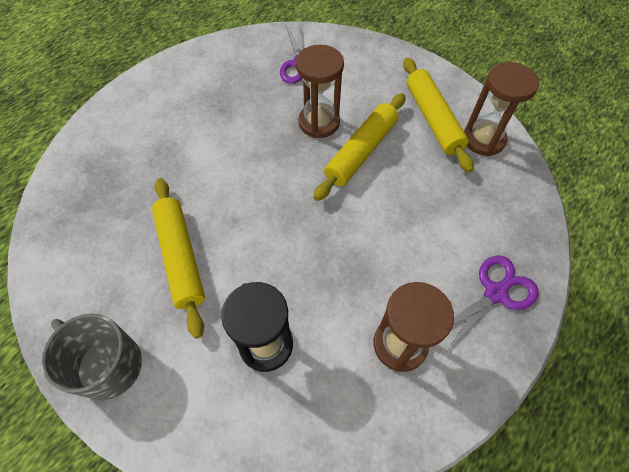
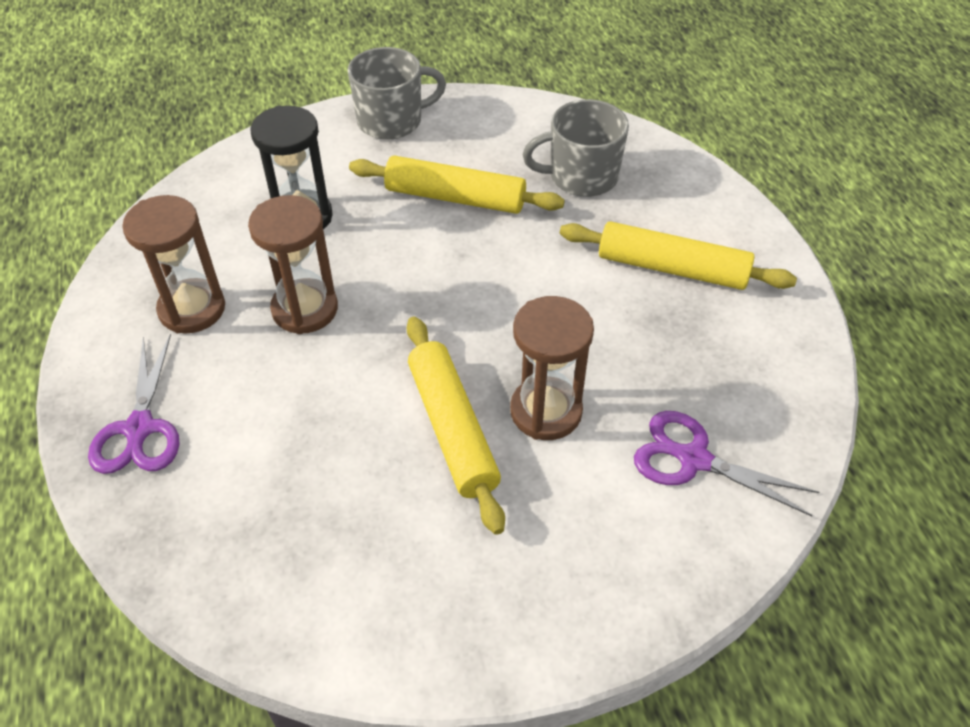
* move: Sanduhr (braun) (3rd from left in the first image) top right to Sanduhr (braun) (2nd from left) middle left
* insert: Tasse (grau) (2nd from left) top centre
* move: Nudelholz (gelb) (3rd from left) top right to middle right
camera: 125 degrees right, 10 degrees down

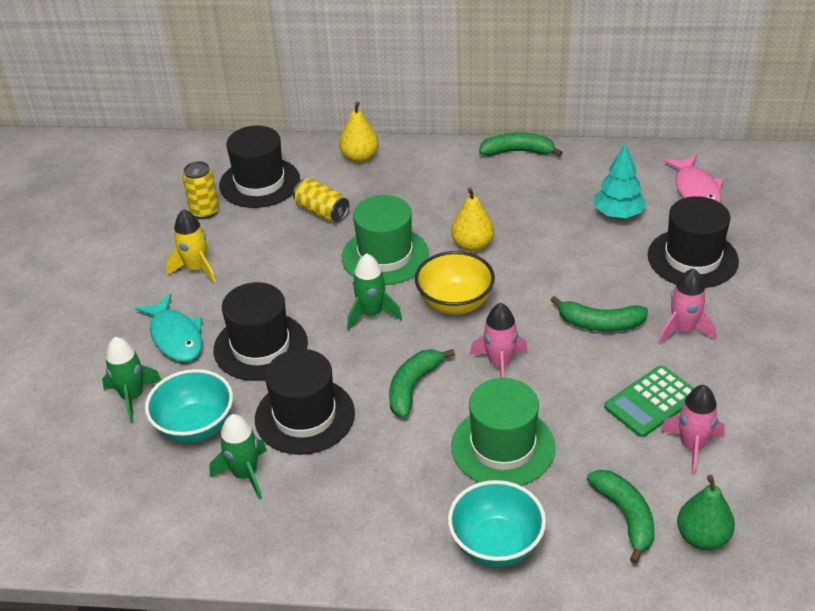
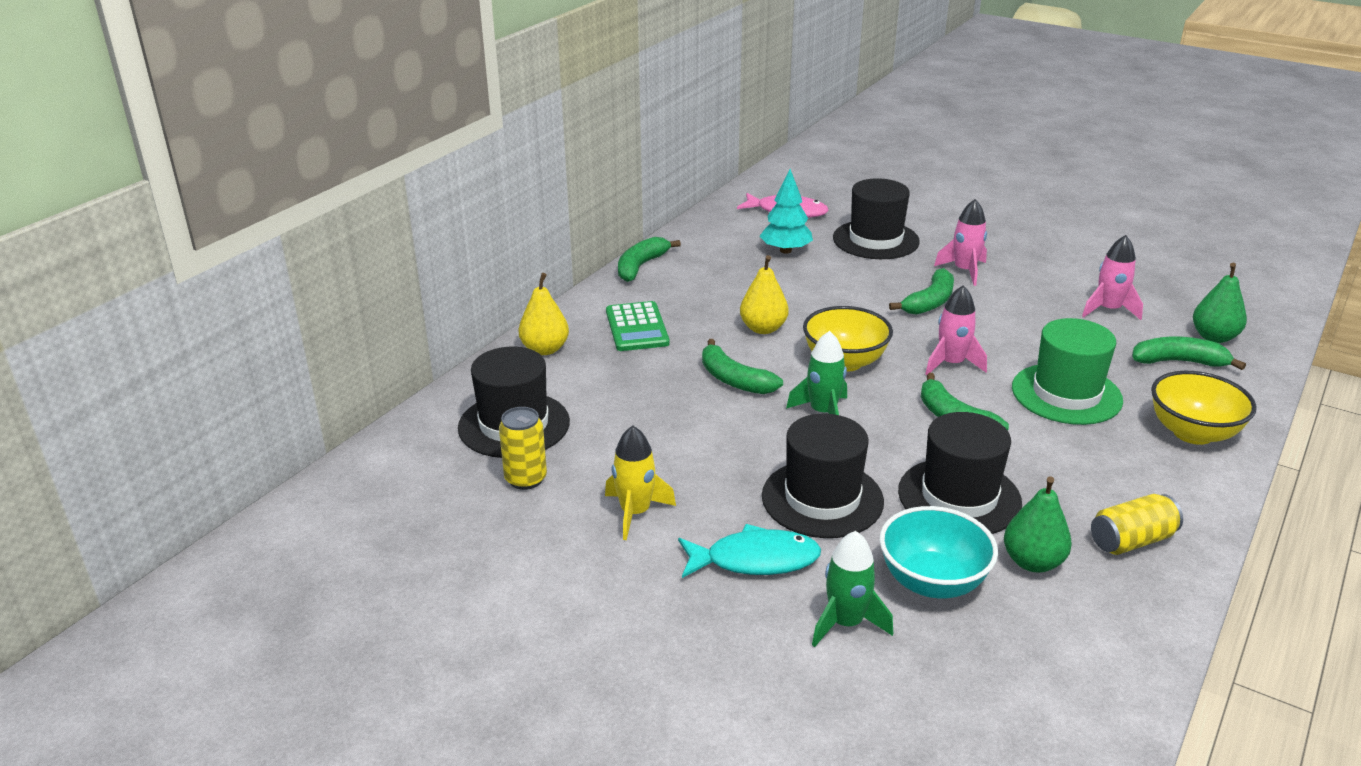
* move: Taschenrechner (grün) middle right to centre
* replace: Hut (grün) (1st from left) centre to Banane (grün) (2nd from left) centre
* replace: Rakete (grün) (2nd from left) bottom left to Birne (grün) (1st from left) bottom right
* move: Dose (gelb) (2nd from left) top centre to bottom right
* recolor: Schüssel (türkis) (2nd from left) bottom centre to Schüssel (gelb) (2nd from left) middle right
camera: 65 degrees left, 10 degrees down

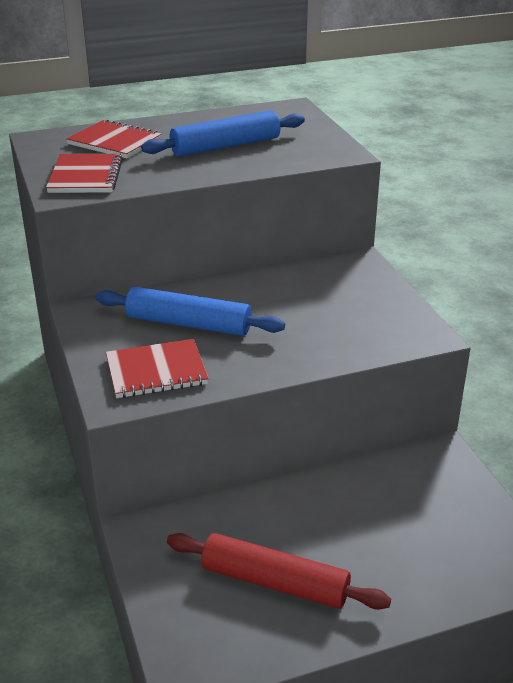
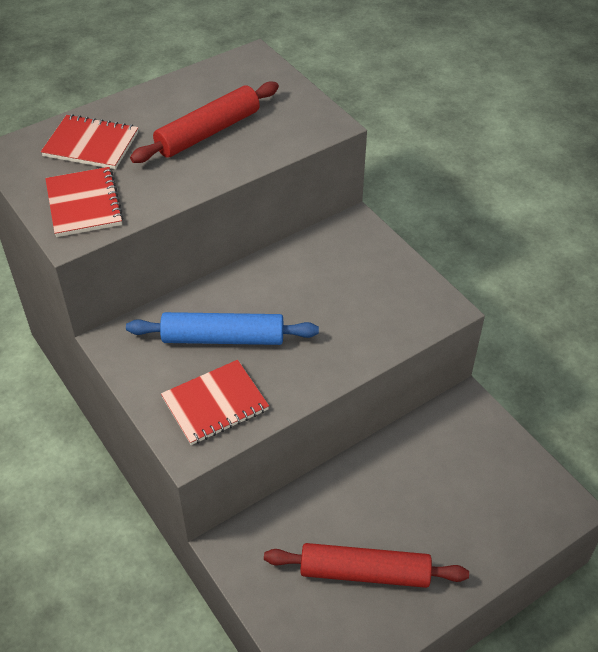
* recolor: Nudelholz (blau) (2nd from left) top centre to Nudelholz (rot) (1st from left) top centre
camera: 15 degrees left, 15 degrees up

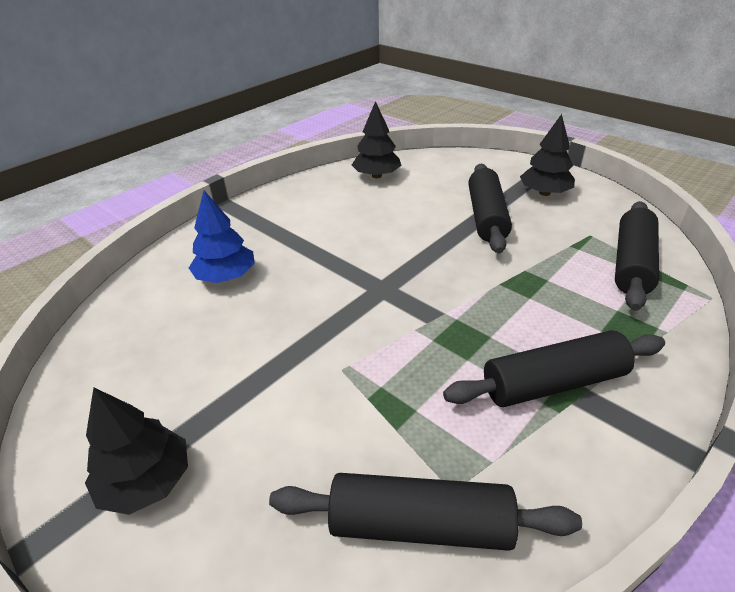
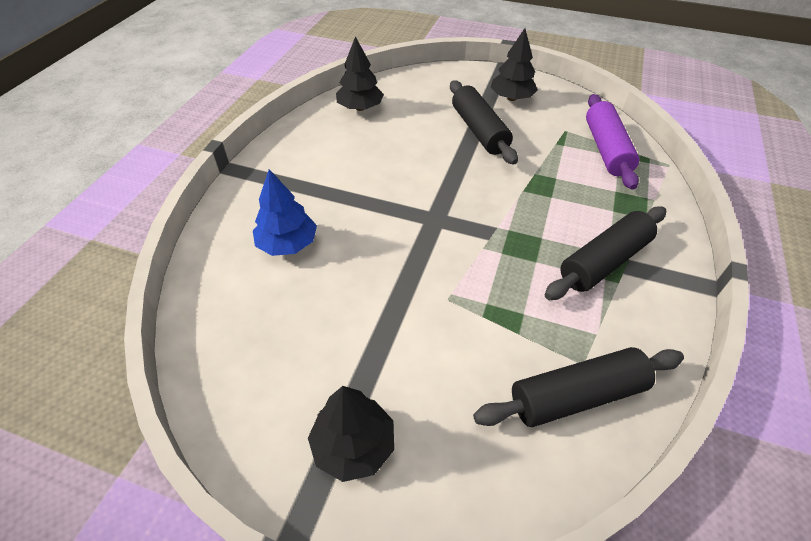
* recolor: Nudelholz (schwarz) (4th from left) middle right to Nudelholz (lila) top right
camera: 25 degrees left, 10 degrees up

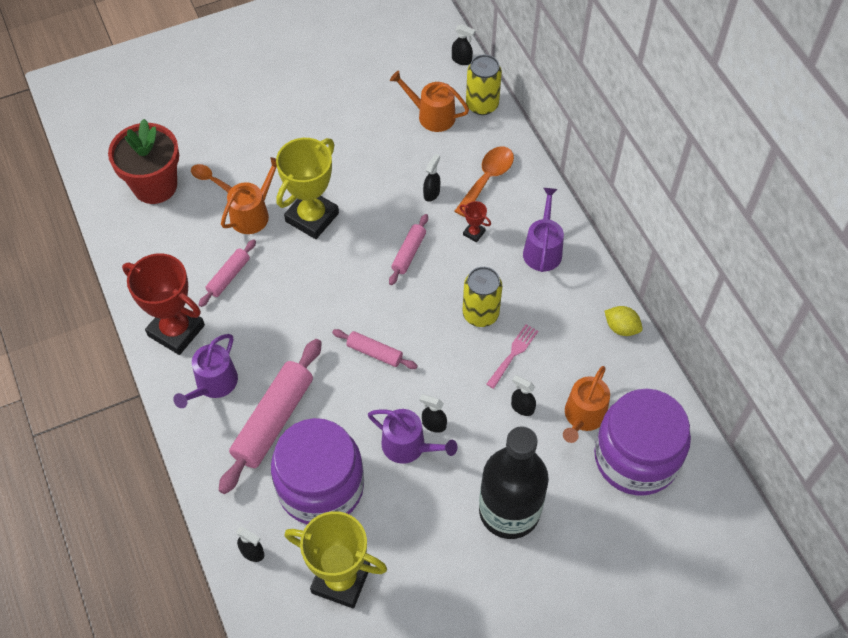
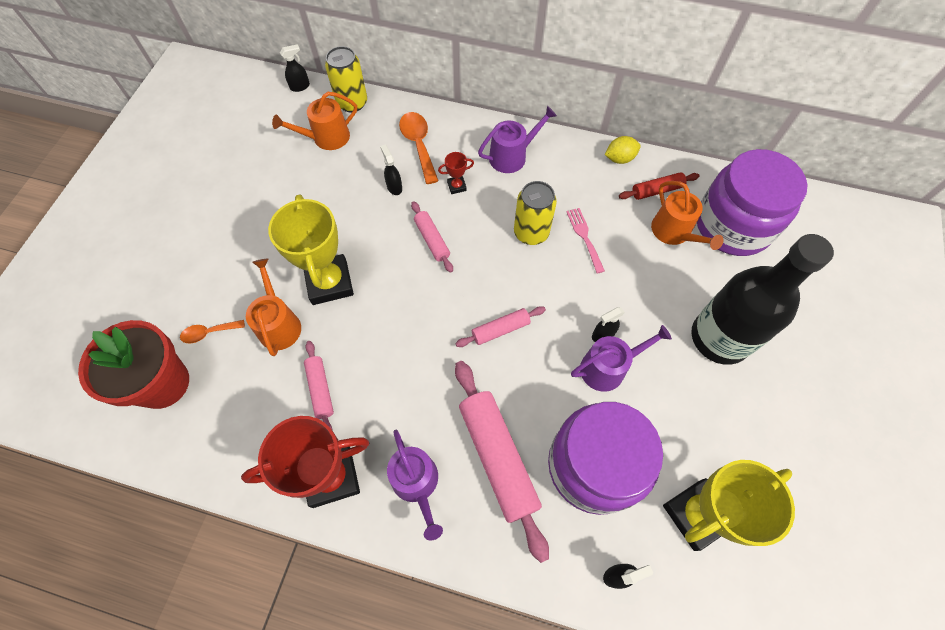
* rotate: Gießkanne (lila) (3rd from left in the first image) centre = top centre 105 degrees clockwise
* insert: Nudelholz (rot) top right
* delete: Sprühflasche (schwarz) (5th from left) centre
camera: 50 degrees left, 5 degrees up

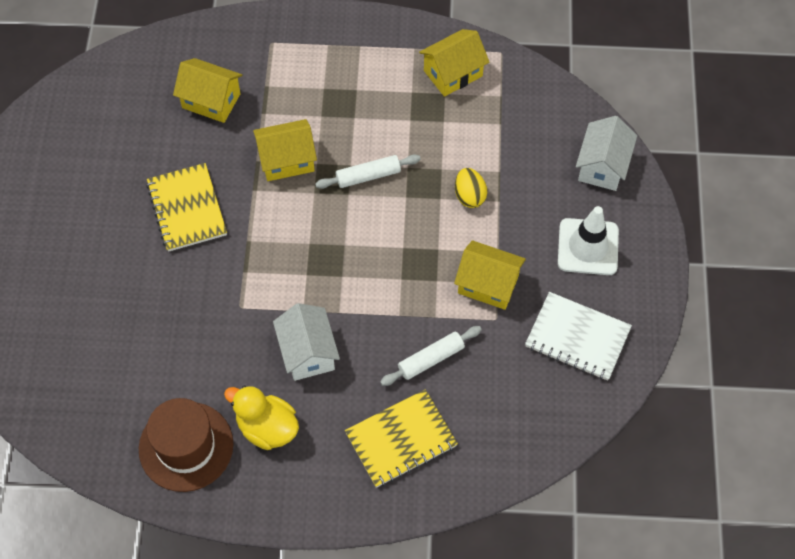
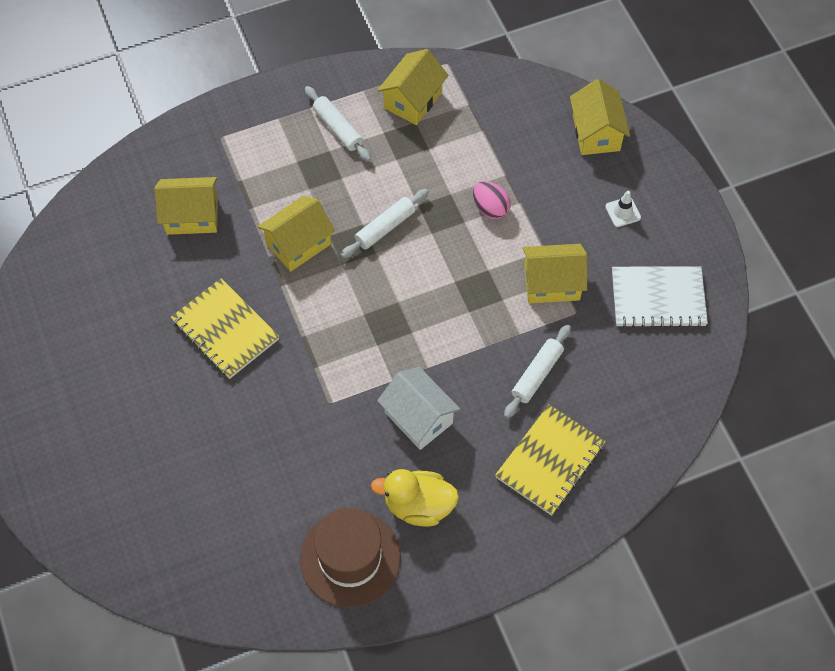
* insert: Nudelholz (weiß) (1st from left) top centre
* recolor: Ei (gelb) centre to Ei (rosa) top centre
* recolor: Haus (weiß) (2nd from left) top right to Haus (gelb) (5th from left) top right
* resize: Leitkegel (weiß) middle right = top right x0.48
camera: 25 degrees left, 0 degrees up

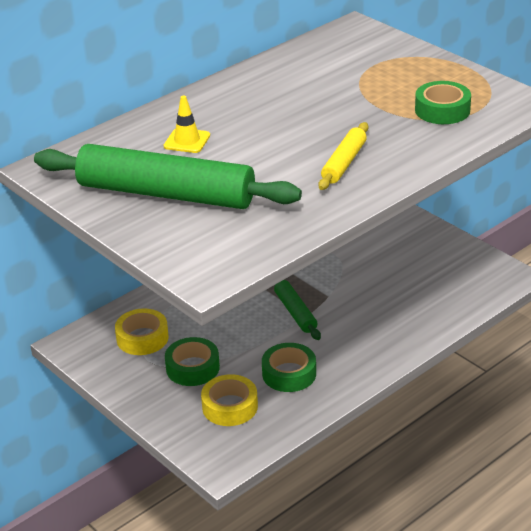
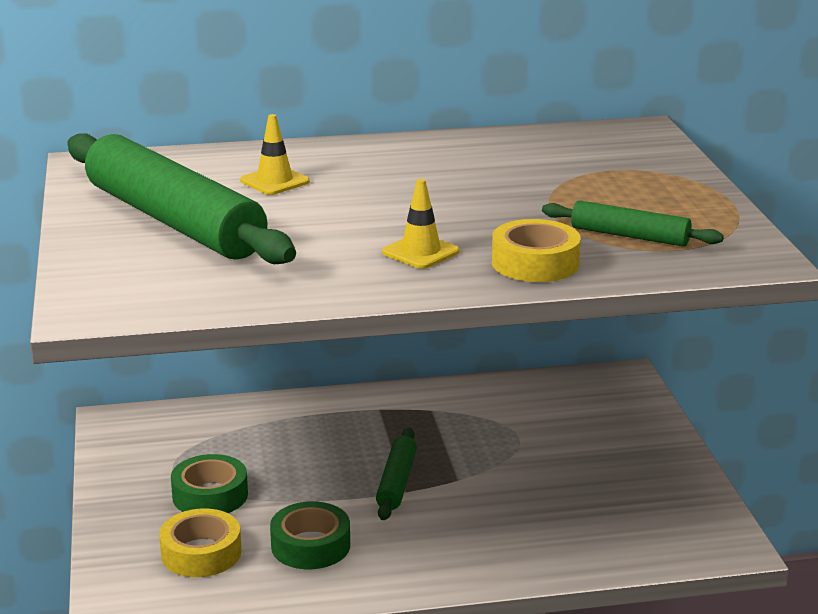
* replace: Nudelholz (gelb) top centre to Leitkegel (gelb) (2nd from left) centre
* move: Klebeband (gelb) (1st from left in the first image) middle left to Klebeband (gelb) (2nd from left) centre
* replace: Klebeband (grün) (3rd from left) top right to Nudelholz (grün) (3rd from left) middle right
camera: 30 degrees right, 10 degrees down

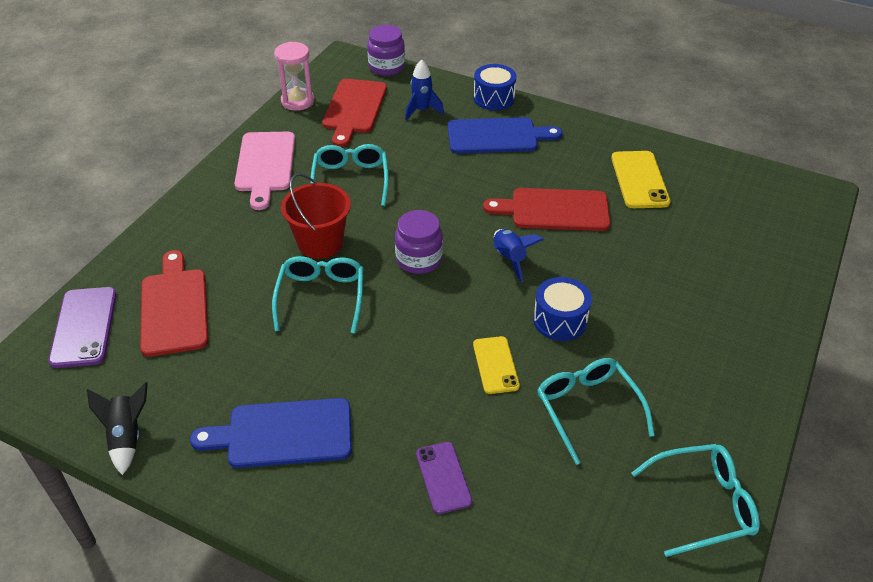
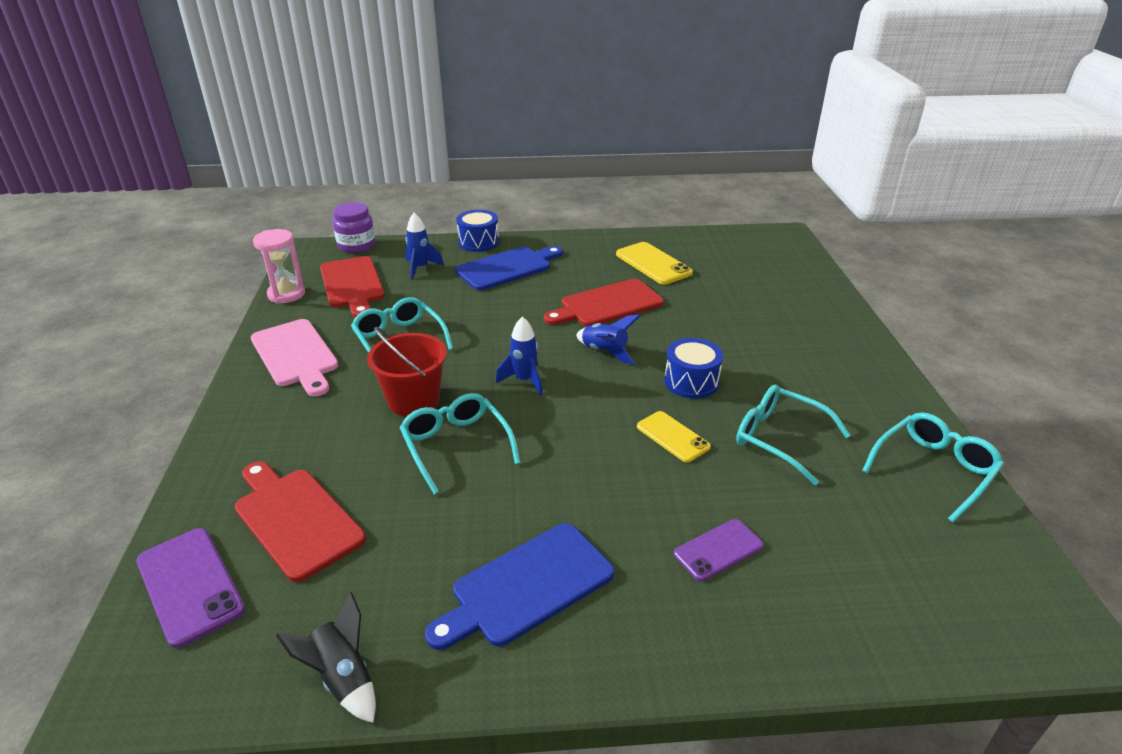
* replace: Einmachglas (lila) (2nd from left) centre to Rakete (blau) (2nd from left) centre
* rotate: Handy (lila) (2nd from left) bottom centre = bottom centre 75 degrees counterclockwise
camera: 30 degrees left, 10 degrees down

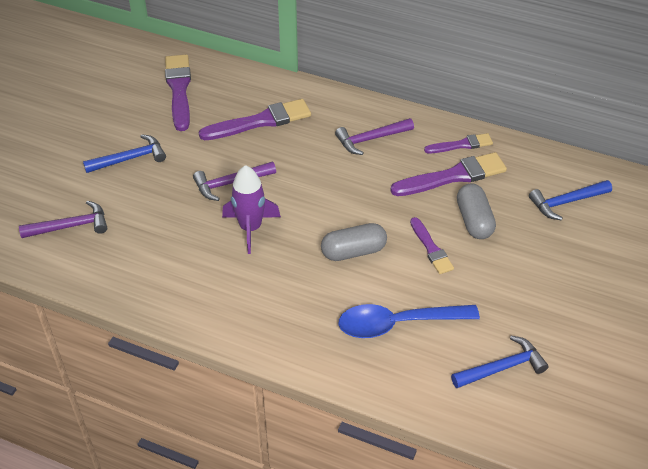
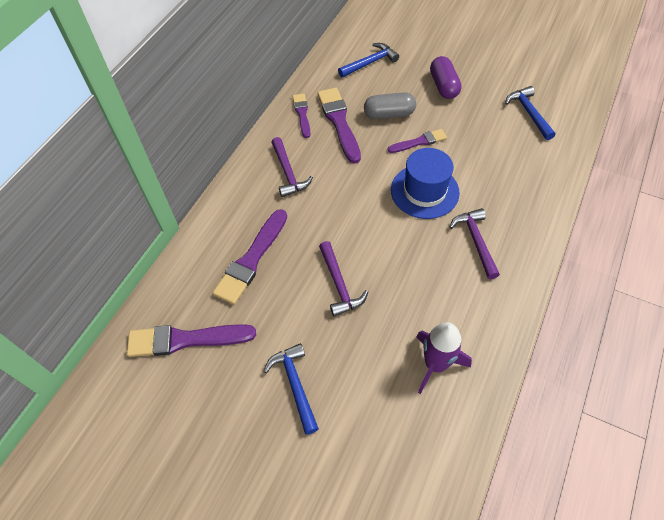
* rotate: Pinsel (lila) (2nd from left) top centre = centre 135 degrees counterclockwise
* rotate: Hammer (blau) (3rd from left in the first image) middle right = top centre 105 degrees counterclockwise
* replace: Kapsel (grau) (1st from left) centre to Hut (blau) centre
* move: Rakete (lila) centre to bottom right
* insert: Kapsel (lila) top right
* move: Hammer (lila) (1st from left in the first image) middle left to Hammer (lila) (3rd from left) middle right
* delete: Löffel (blau) bottom centre
camera: 85 degrees left, 10 degrees up

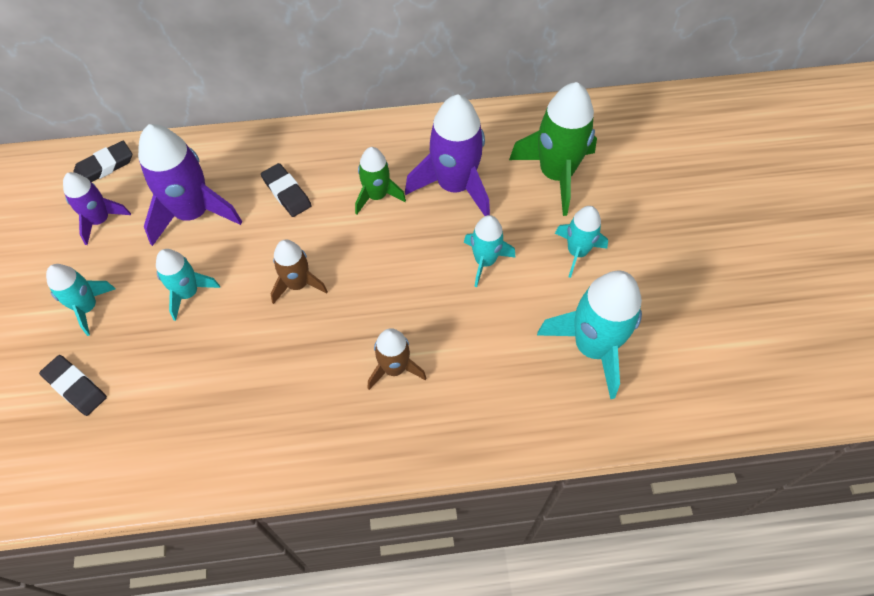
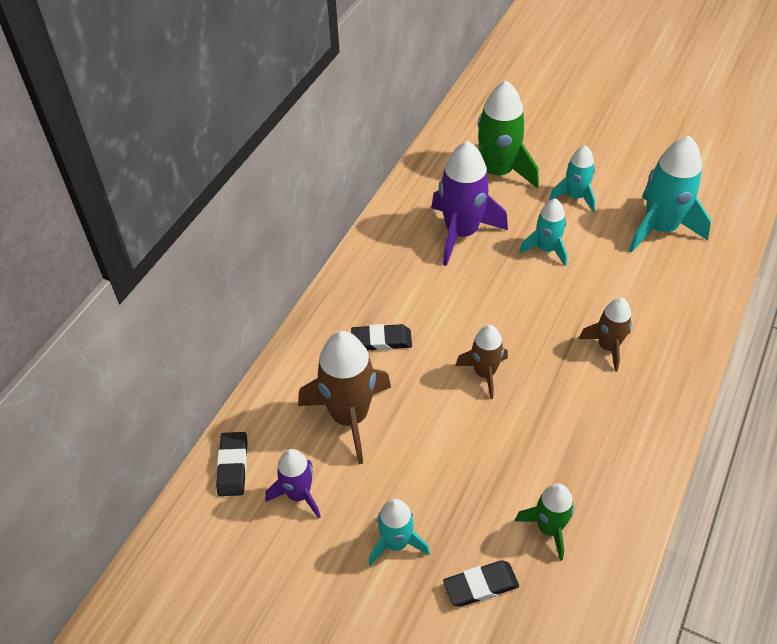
* recolor: Rakete (lila) (2nd from left) top left to Rakete (braun) (1st from left) centre
* move: Rakete (grün) (1st from left in the first image) top centre to Rakete (grün) (2nd from left) bottom right
* delete: Rakete (türkis) (2nd from left) middle left
camera: 55 degrees left, 10 degrees down

